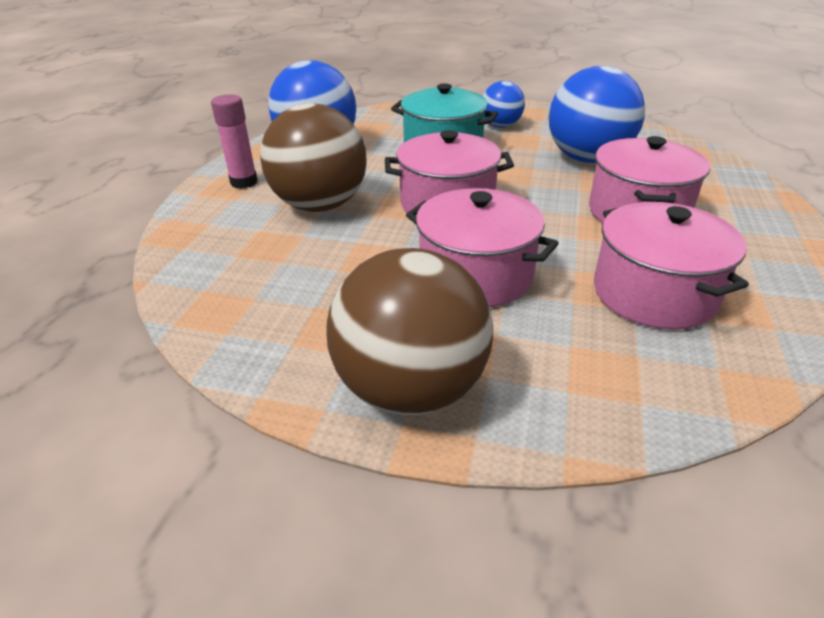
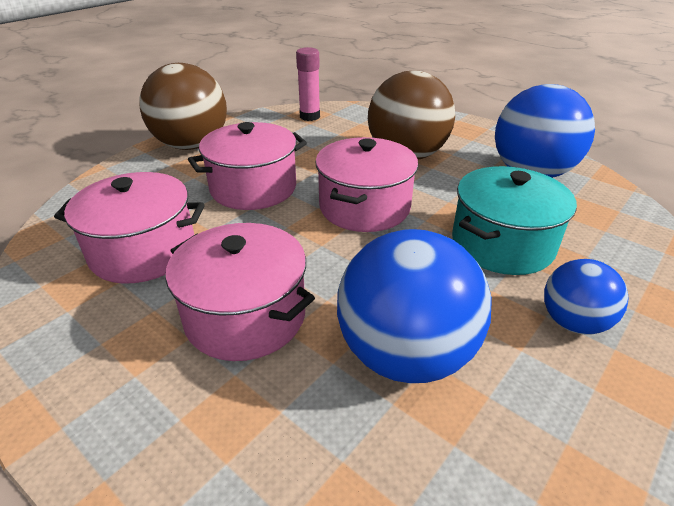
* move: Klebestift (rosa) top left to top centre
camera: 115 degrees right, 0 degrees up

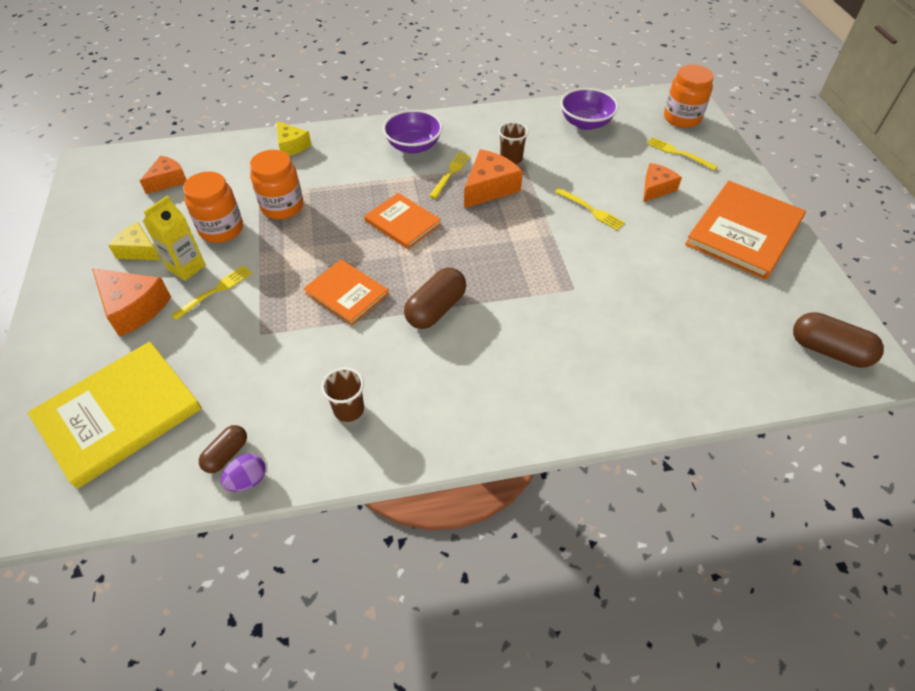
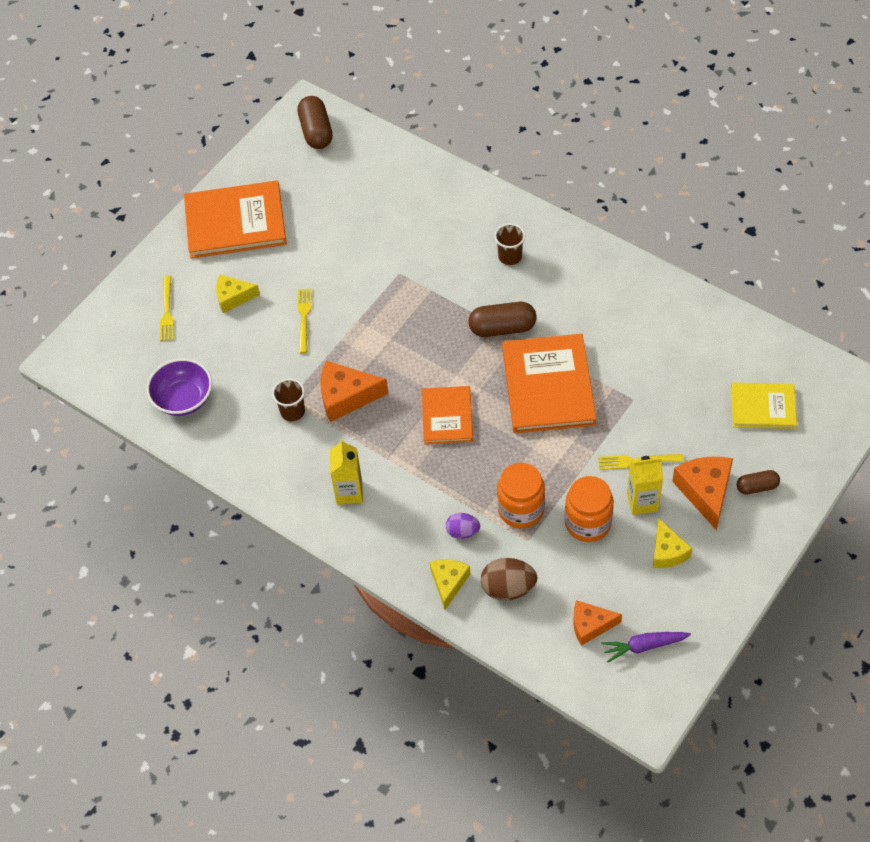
* recolor: Käse (orange) (4th from left) top right to Käse (gelb) (1st from left) middle left
* replace: Schüssel (lila) (1st from left) top centre to Getränkekarton (gelb) (1st from left) centre
* move: Ei (lila) bottom left to centre
* insert: Ei (braun) bottom centre
* move: Becher (braun) (1st from left in the first image) centre to Becher (braun) (2nd from left) top centre
* resize: Buch (orange) (1st from left in the first image) centre = centre x1.69
* insert: Karotte (lila) bottom right
* resize: Buch (gelb) middle left = middle right x0.59
* move: Kapsel (braun) (1st from left in the first image) middle left to Kapsel (braun) (3rd from left) middle right
* delete: Gabel (gelb) (2nd from left) top centre
* delete: Einmachglas (orange) (3rd from left) top right
camera: 130 degrees left, 5 degrees up

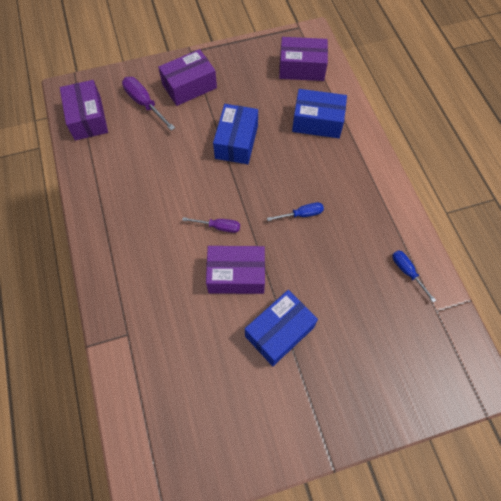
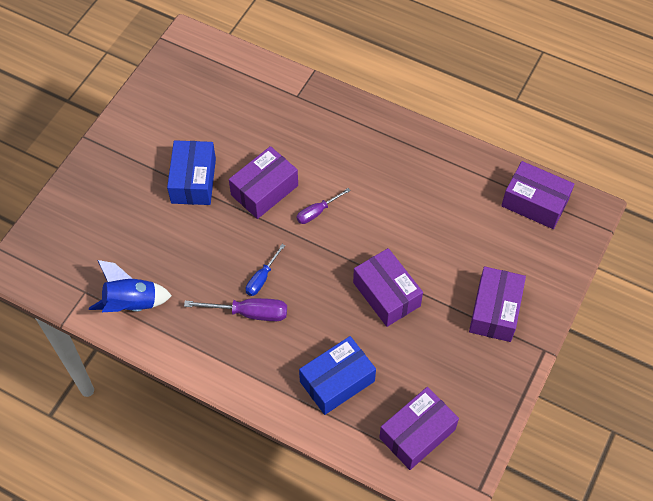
* replace: Schraubenzieher (blau) (2nd from left) middle right to Rakete (blau) middle left
* move: Schraubenzieher (lila) (1st from left) top left to centre
* recolor: Schachtel (blau) (1st from left) top centre to Schachtel (lila) (2nd from left) centre
camera: 135 degrees right, 5 degrees down

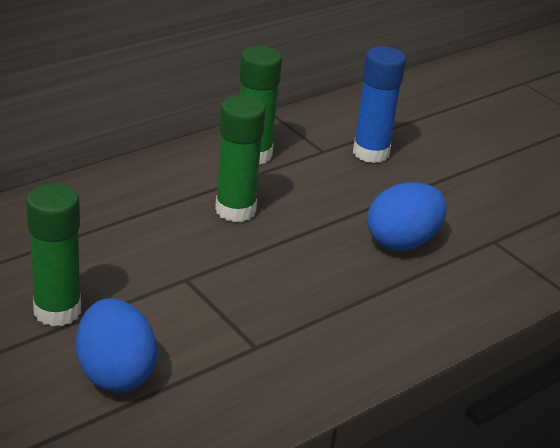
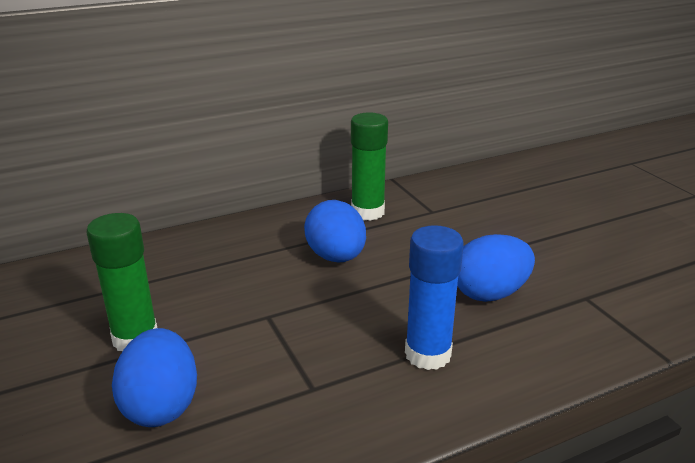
* replace: Klebestift (grün) (2nd from left) centre to Ei (blau) (2nd from left) centre
* move: Klebestift (blau) top right to centre
camera: 15 degrees right, 5 degrees down

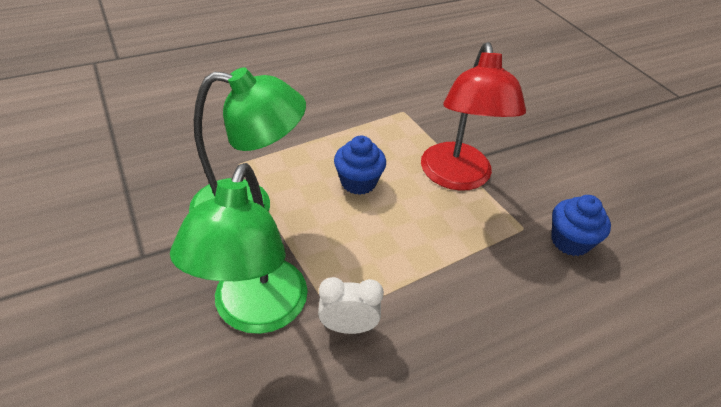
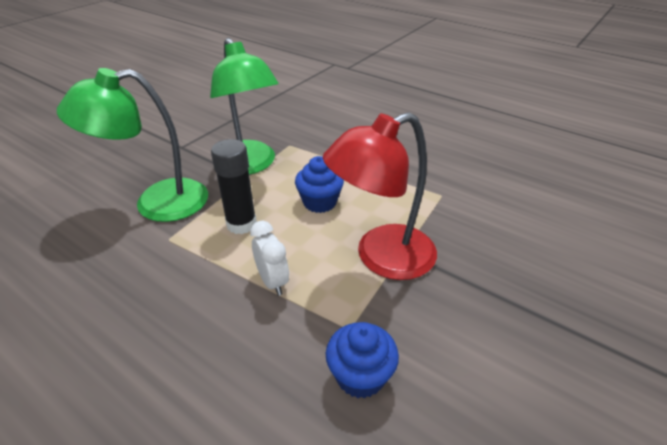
* insert: Klebestift (schwarz) centre
* move: Wecker (weiß) bottom centre to centre
camera: 65 degrees right, 5 degrees down

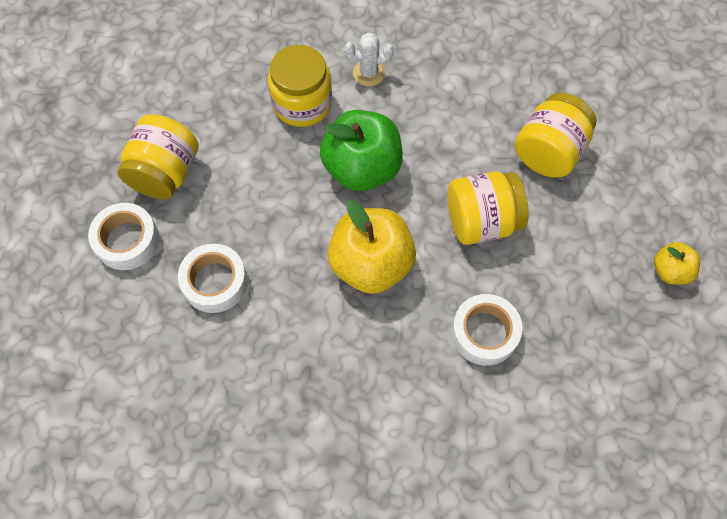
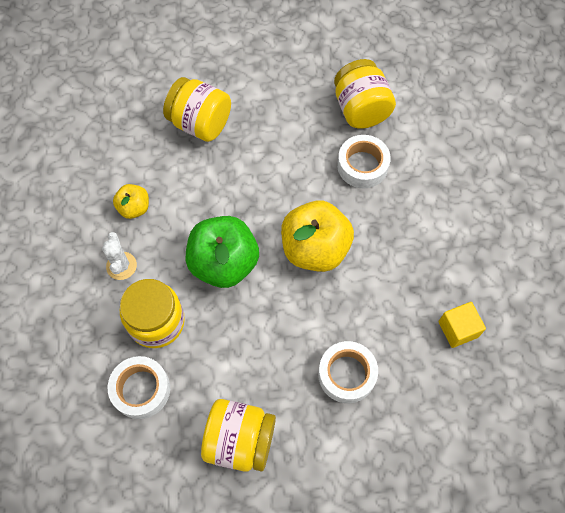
* move: Klebeband (weiß) (1st from left) middle left to bottom left
* move: Apfel (gelb) (2nd from left in the first image) middle right to Apfel (gelb) (1st from left) middle left
* move: Einmachglas (gelb) (3rd from left in the first image) middle right to Einmachglas (gelb) (4th from left) top centre
* insert: Kubus (gelb) middle right
camera: 95 degrees left, 0 degrees up

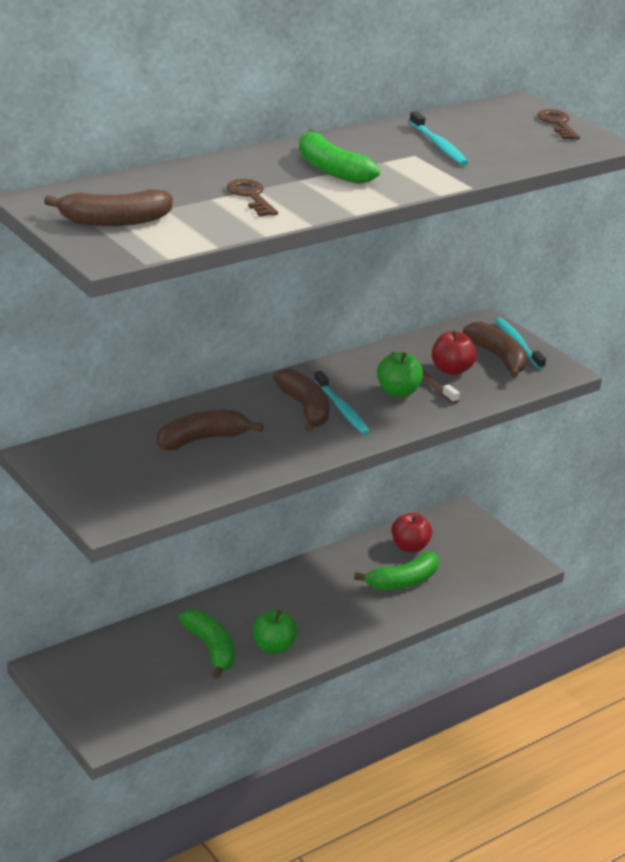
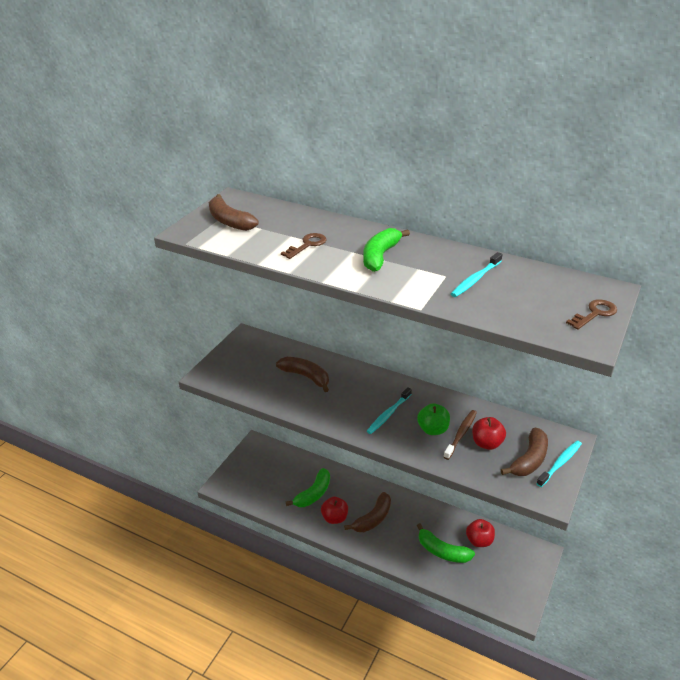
* recolor: Apfel (grün) (1st from left) bottom centre to Apfel (rot) (1st from left) bottom centre
* move: Banane (braun) (3rd from left) centre to bottom centre
camera: 65 degrees right, 5 degrees up

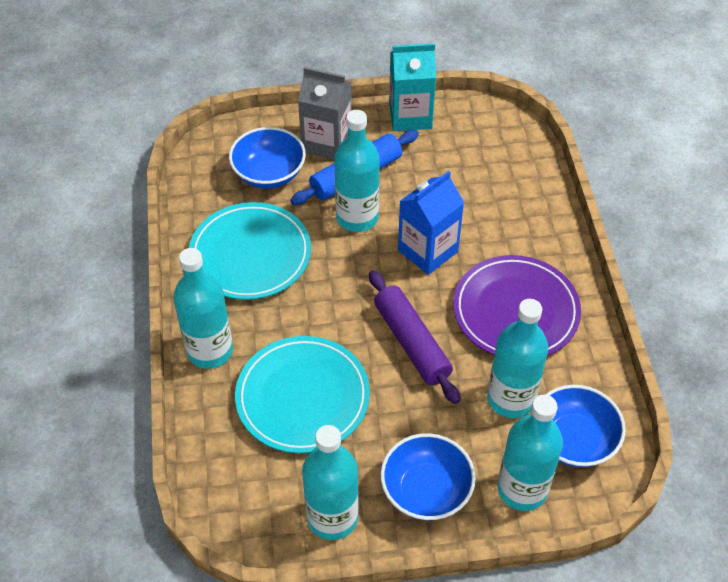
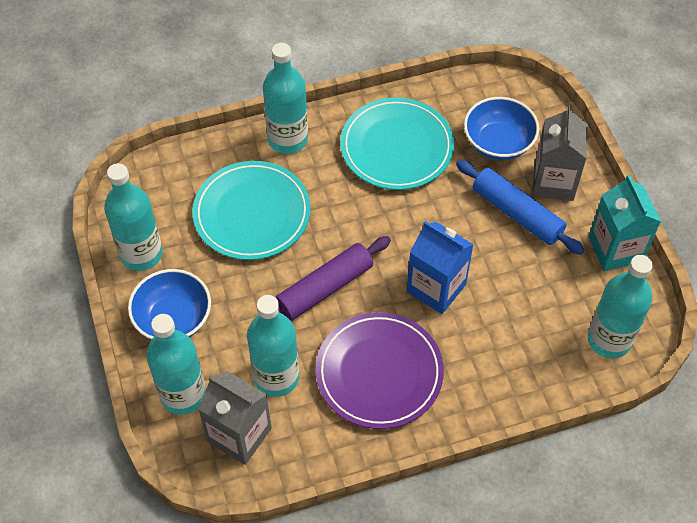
* replace: Schüssel (blau) (3rd from left) bottom right to Getränkekarton (grau) (1st from left) bottom centre
* move: Flasche (türkis) (3rd from left in the first image) top centre to Flasche (türkis) (5th from left) middle right
camera: 80 degrees right, 5 degrees up

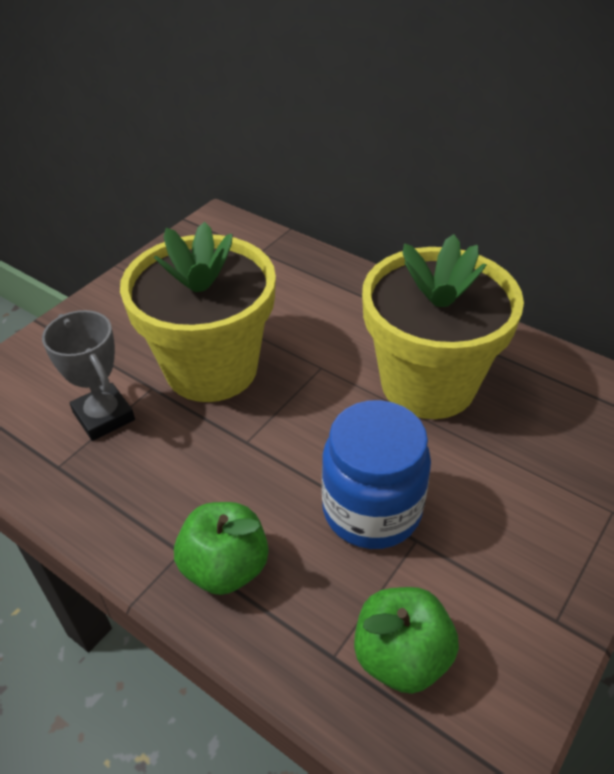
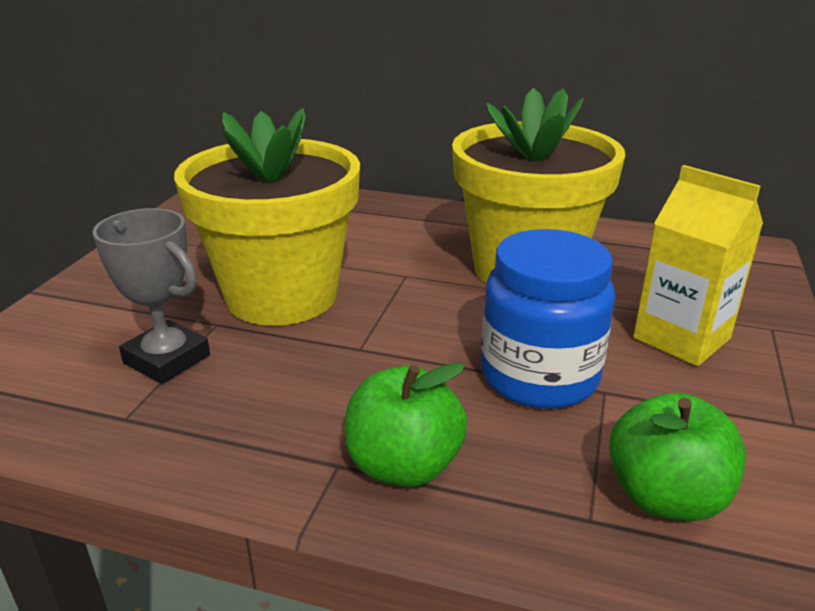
* insert: Getränkekarton (gelb) middle right
camera: 20 degrees left, 15 degrees down

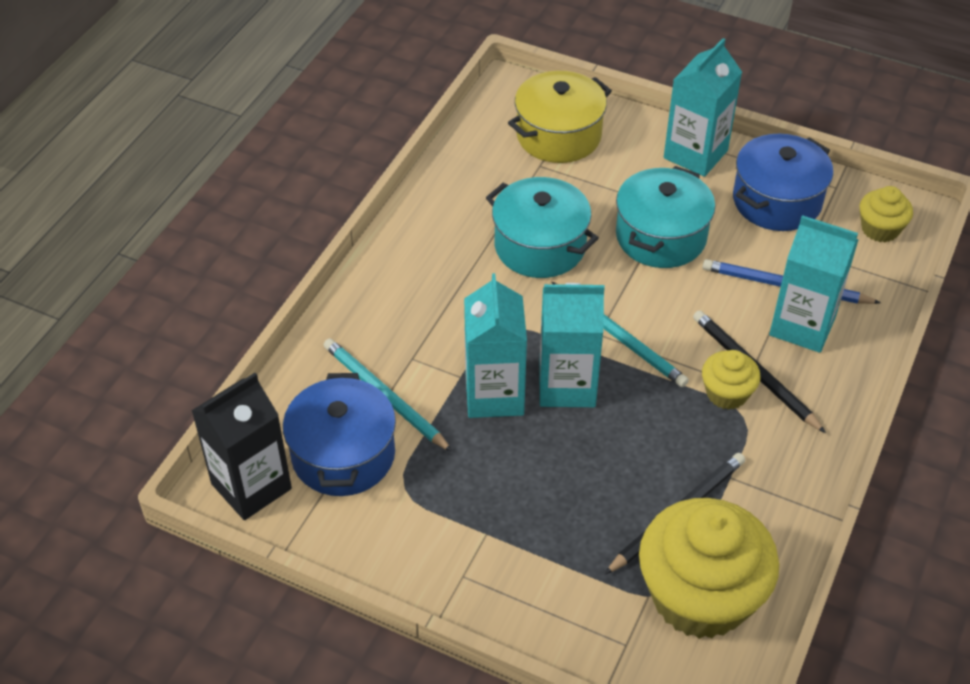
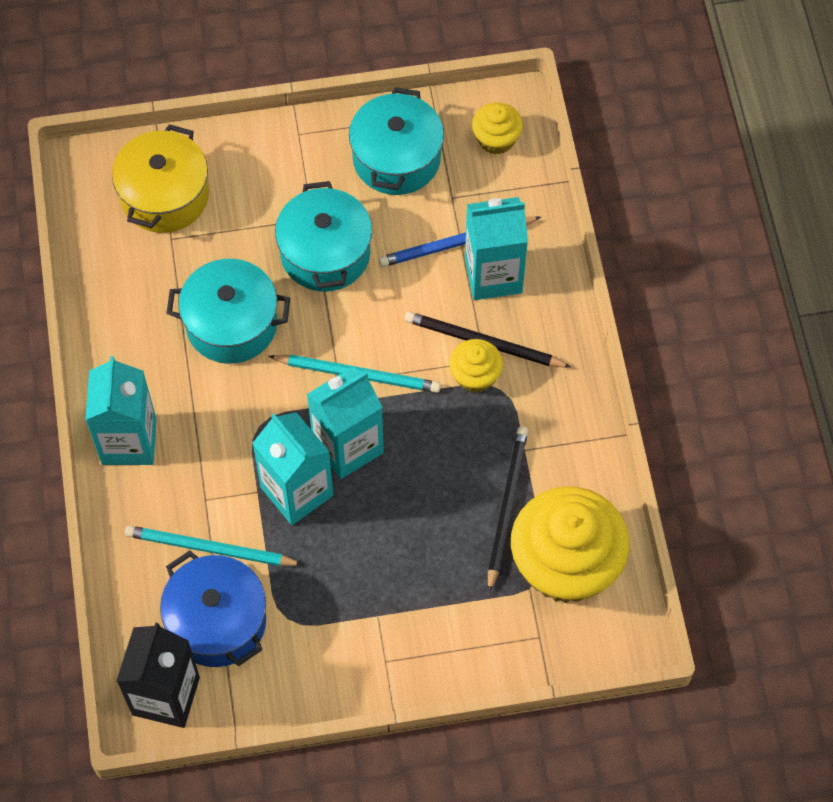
* move: Getränkekarton (türkis) (3rd from left in the first image) top right to Getränkekarton (türkis) (1st from left) middle left
* recolor: Kochtopf (blau) (2nd from left) top right to Kochtopf (türkis) (3rd from left) top centre
camera: 35 degrees left, 15 degrees up

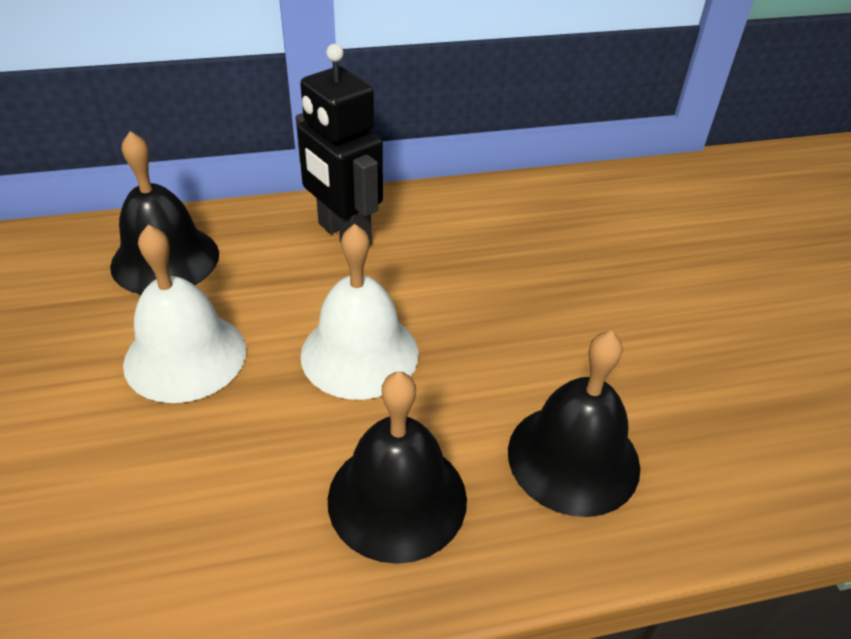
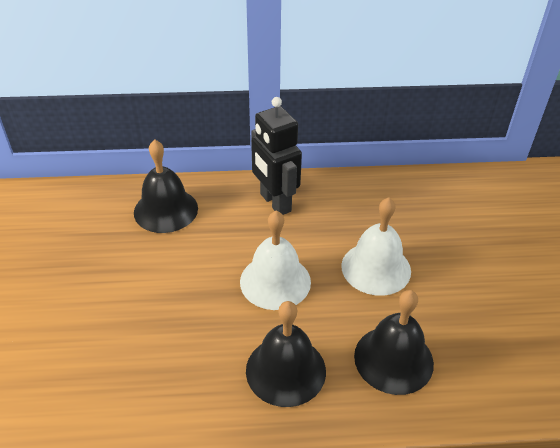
* move: Glocke (weiß) (1st from left in the first image) middle left to Glocke (weiß) (2nd from left) middle right
camera: 10 degrees right, 0 degrees up

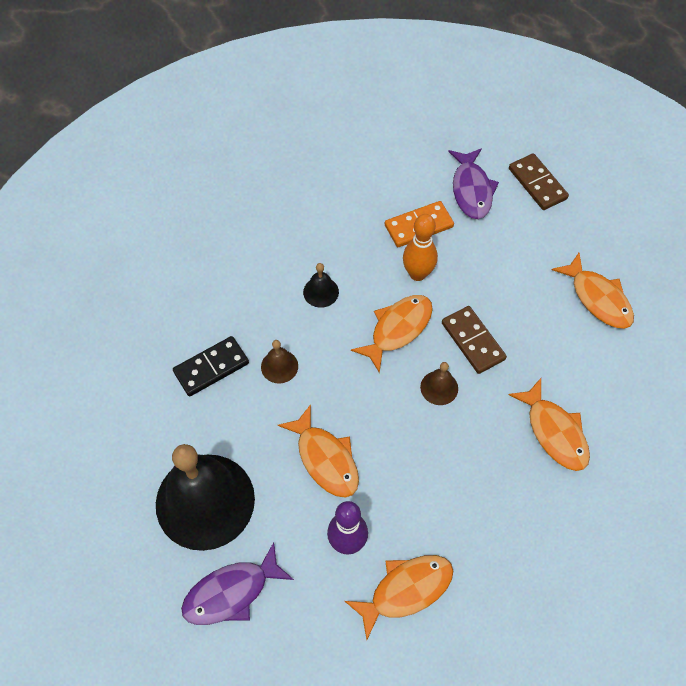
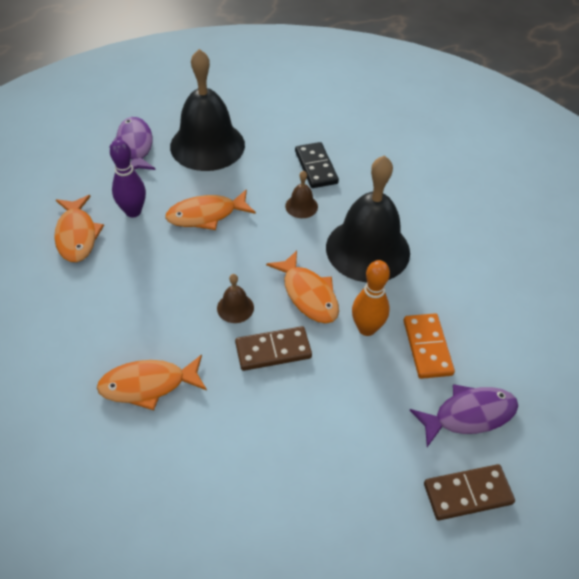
* resize: Glocke (schwarz) (2nd from left) centre = centre x2.45
* rotate: Fisch (lila) (2nd from left) top right = bottom right 150 degrees clockwise
* delete: Fisch (orange) (5th from left) middle right
camera: 105 degrees right, 10 degrees down

